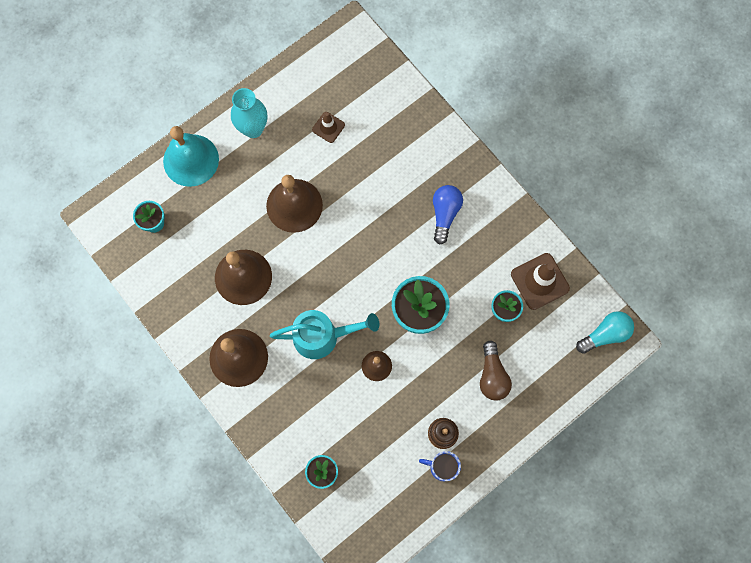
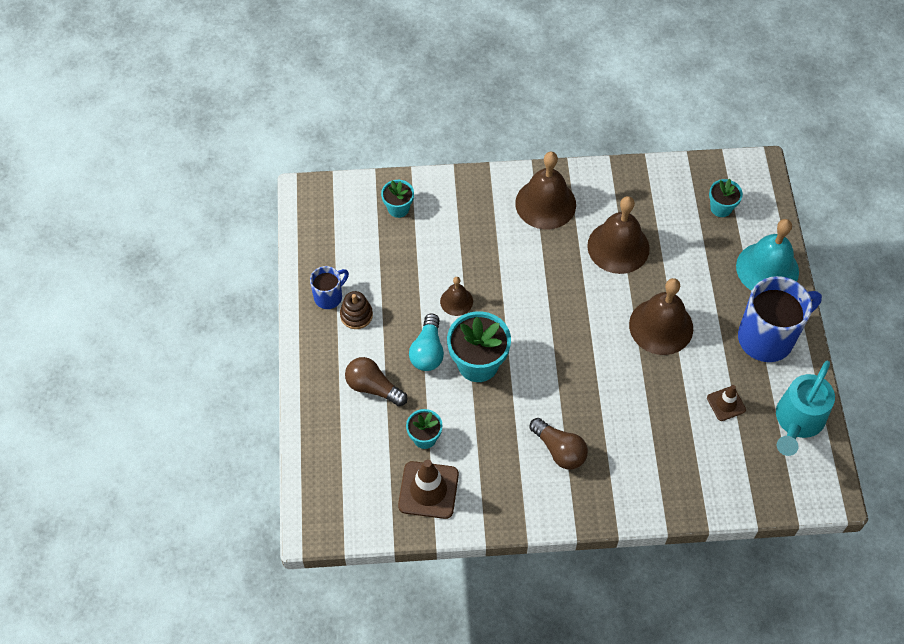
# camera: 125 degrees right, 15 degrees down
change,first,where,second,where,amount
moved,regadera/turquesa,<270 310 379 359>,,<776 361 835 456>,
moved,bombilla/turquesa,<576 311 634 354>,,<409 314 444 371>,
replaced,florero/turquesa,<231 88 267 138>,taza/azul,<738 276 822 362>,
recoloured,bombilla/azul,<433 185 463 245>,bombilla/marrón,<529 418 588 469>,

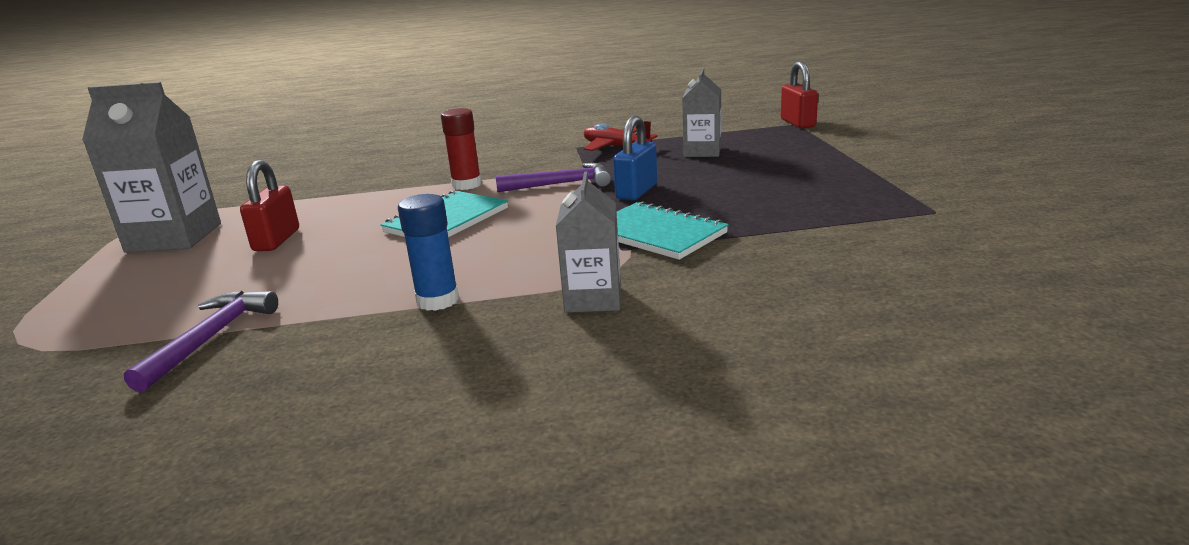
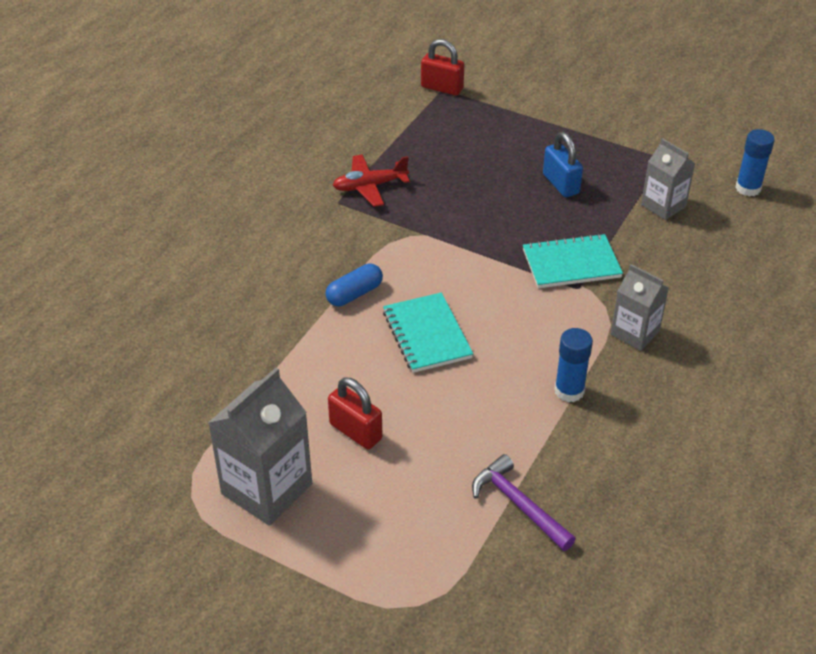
# camera: 55 degrees left, 20 degrees up
change,first,where,second,where,amount
removed,martillo/morado,<495 163 611 192>,,,
added,,,barra de pegamento/azul,<735 129 775 197>,
moved,candado/azul,<613 116 657 200>,,<543 132 583 197>,
moved,cartón de leche/gris,<682 68 721 157>,,<641 138 695 220>,
replaced,barra de pegamento/rojo,<441 108 482 190>,cápsula/azul,<325 264 383 306>,

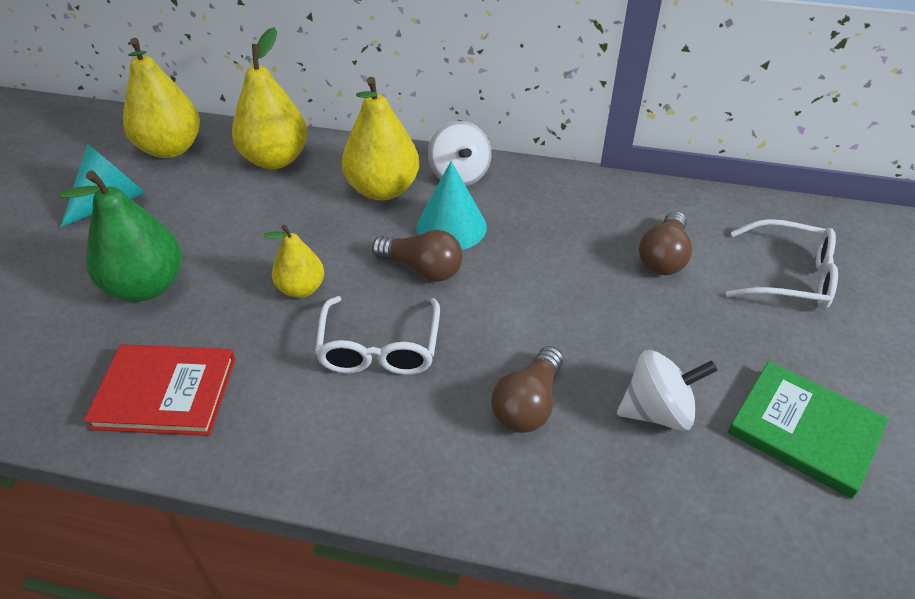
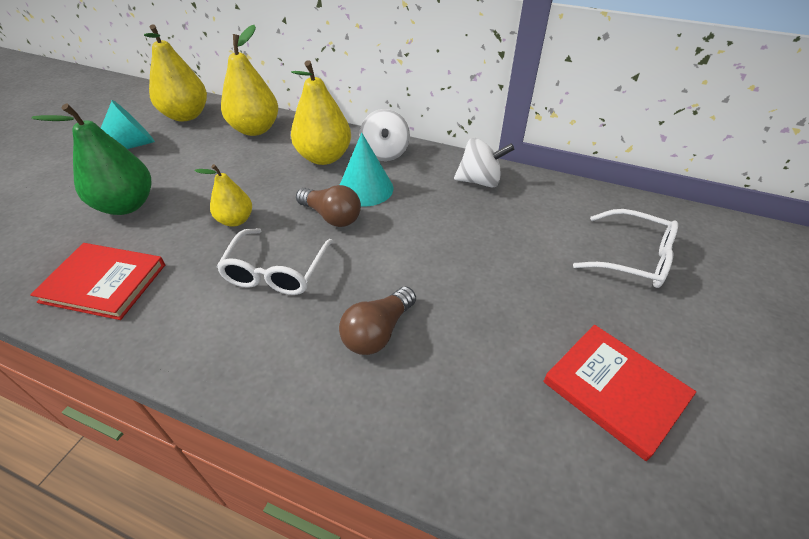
# camera: 10 degrees right, 0 degrees up
change,first,where,second,where,amount
removed,bombilla/marrón,<639 211 692 275>,,,
moved,peonza/blanco,<617 350 718 431>,,<454 138 515 187>,
recoloured,libro/verde,<728 361 889 499>,libro/rojo,<543 325 696 461>,

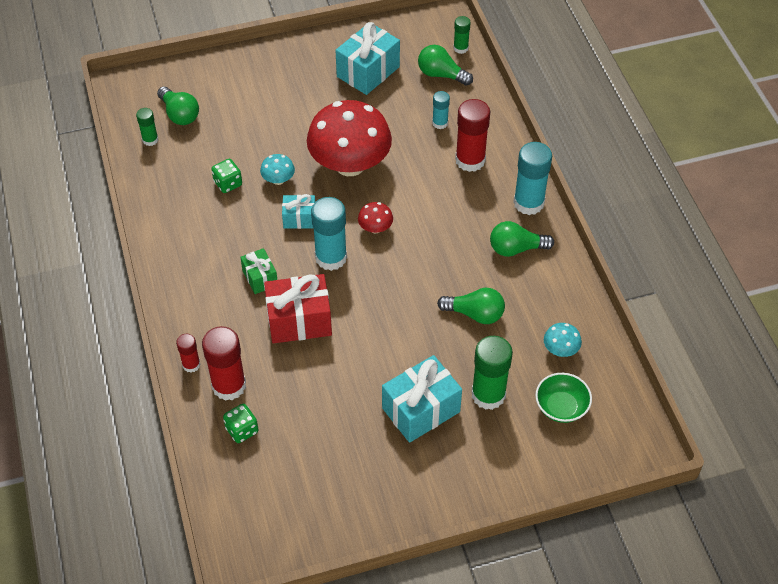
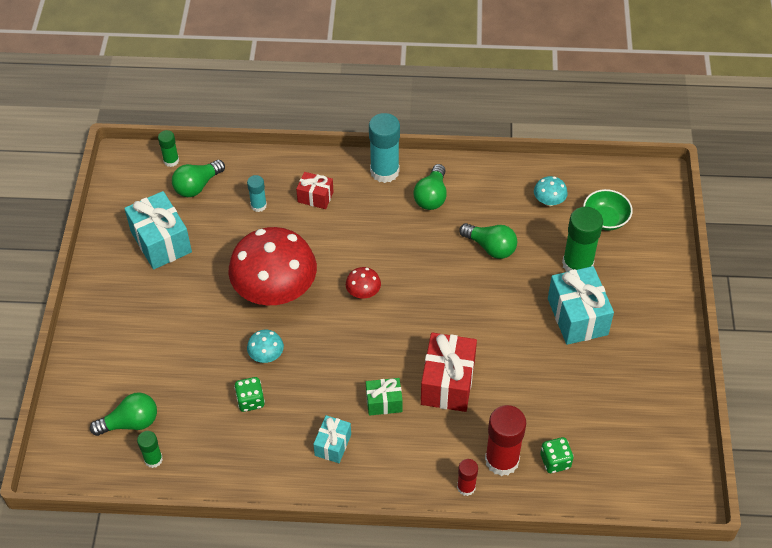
# camera: 70 degrees left, 0 degrees up
change,first,where,second,where,amount
removed,barra de pegamento/turquesa,<311 197 347 271>,,,
moved,regalo/turquesa,<282 194 315 229>,,<313 415 351 463>,
replaced,barra de pegamento/rojo,<455 99 490 172>,regalo/rojo,<296 172 334 209>,
turned,bombilla/verde,<437 288 505 324>,,<459 223 517 259>,90 degrees clockwise

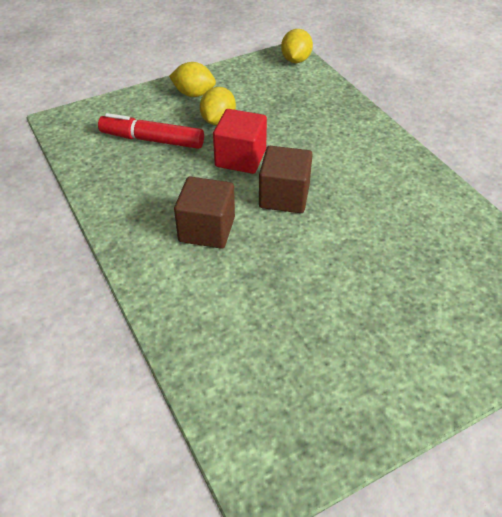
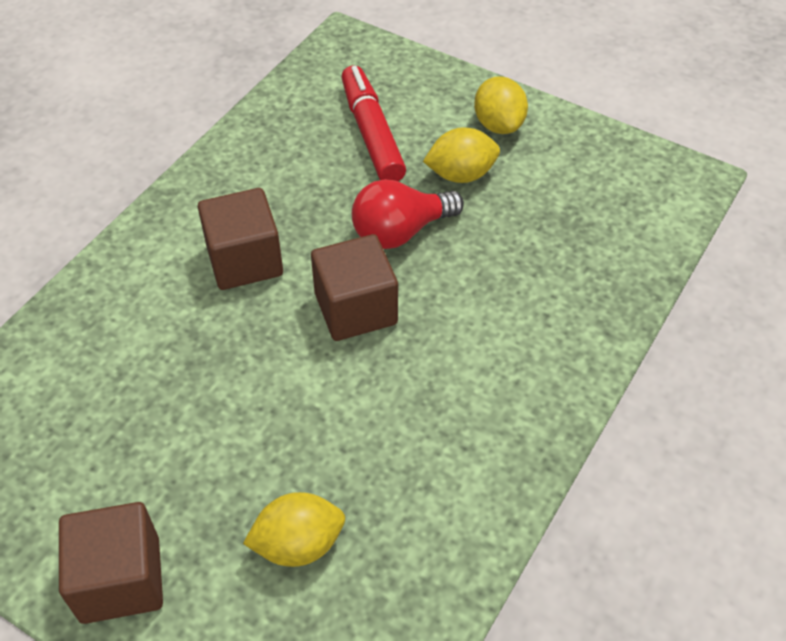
# camera: 60 degrees right, 5 degrees up
change,first,where,second,where,amount
added,,,cubo/marrón,<59 502 163 624>,
moved,limón/amarillo,<281 29 313 63>,,<243 492 345 567>,
replaced,cubo/rojo,<213 109 267 174>,bombilla/rojo,<352 179 464 249>,

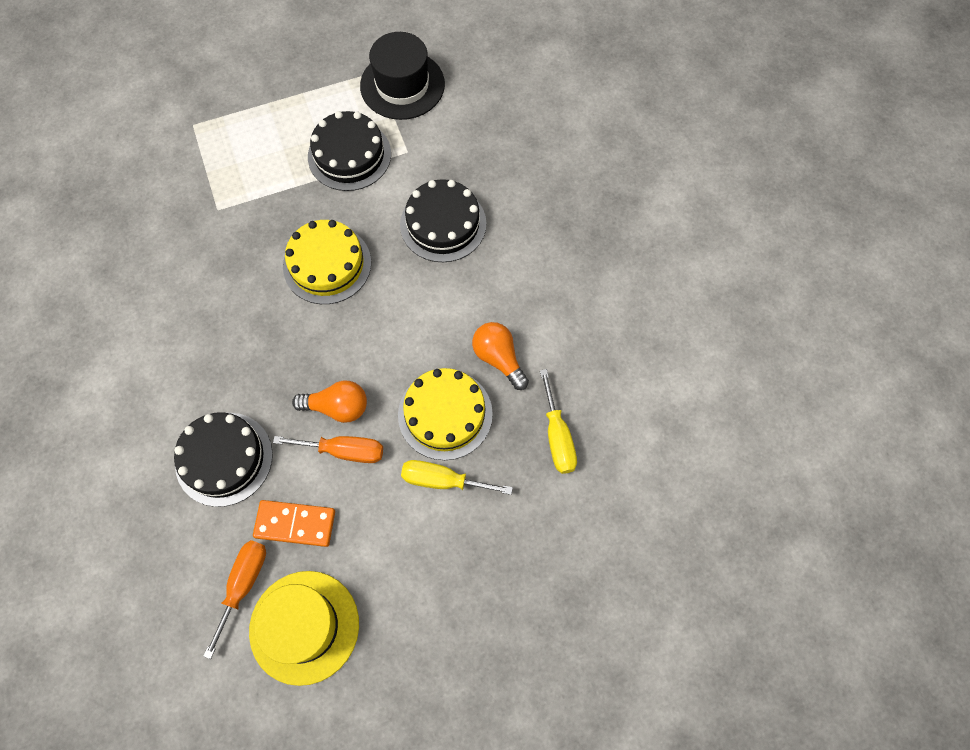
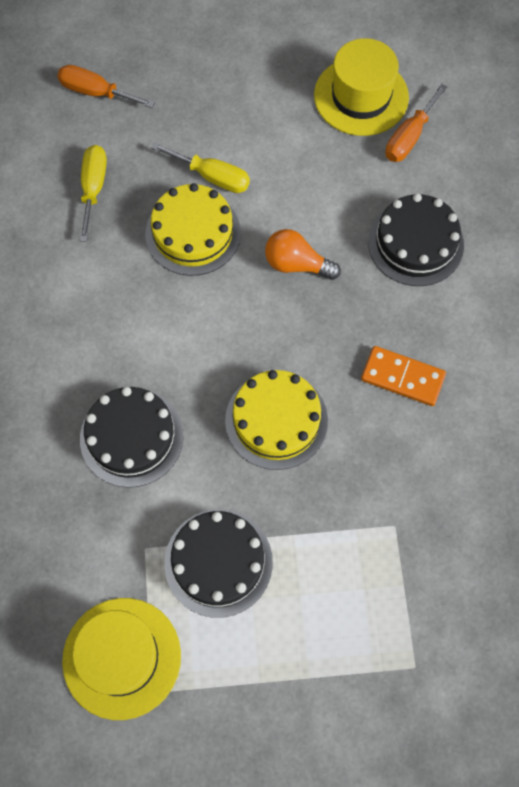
# camera: 165 degrees left, 0 degrees up
change,first,where,second,where,amount
removed,bombilla/naranja,<472 322 529 390>,,,
moved,ficha de dominó/naranja,<253 500 335 547>,,<361 346 446 406>,
moved,destornillador/naranja,<273 436 383 463>,,<57 65 155 108>,
recoloured,sombrero/negro,<360 32 445 120>,sombrero/amarillo,<62 598 181 720>,

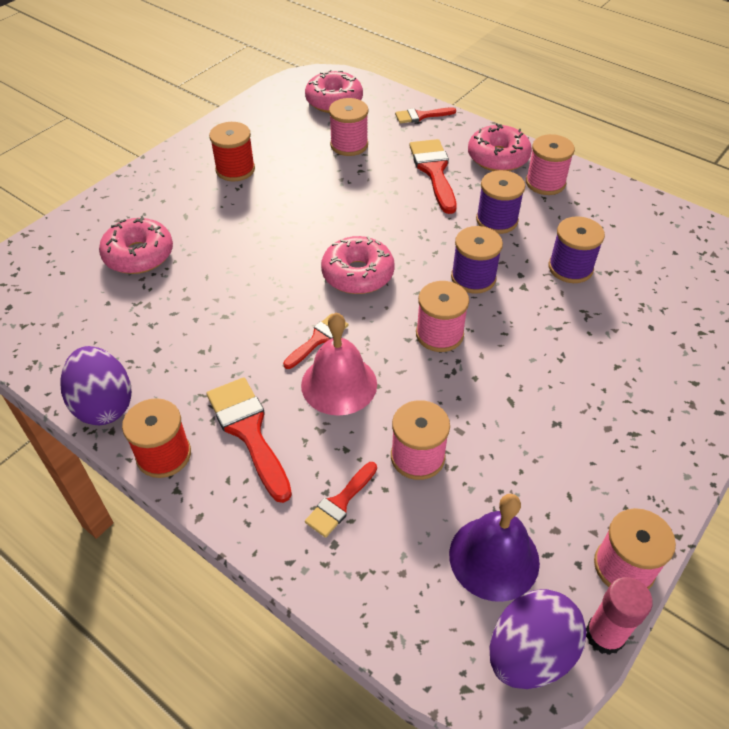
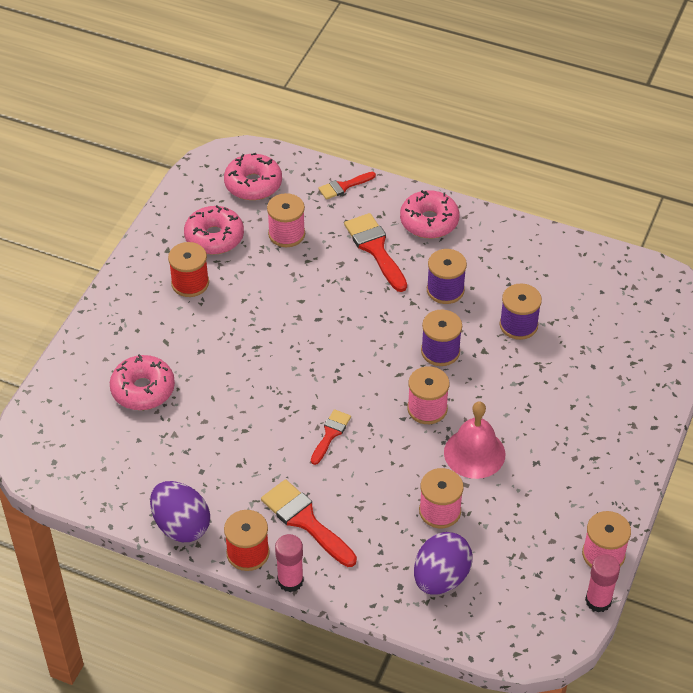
# camera: 15 degrees left, 0 degrees up
change,first,where,second,where,amount
removed,pincel/rojo,<305 462 377 538>,,,
removed,campana/morado,<449 494 540 602>,,,
removed,carrete/rosa,<526 134 575 195>,,,
added,,,barra de pegamento/rosa,<275 534 304 592>,
moved,campana/rosa,<301 313 377 416>,,<444 401 505 479>,
moved,rosquilla/rosa,<321 236 395 294>,,<184 205 244 255>,
moved,huevo/morado,<490 589 586 689>,,<414 532 473 595>,

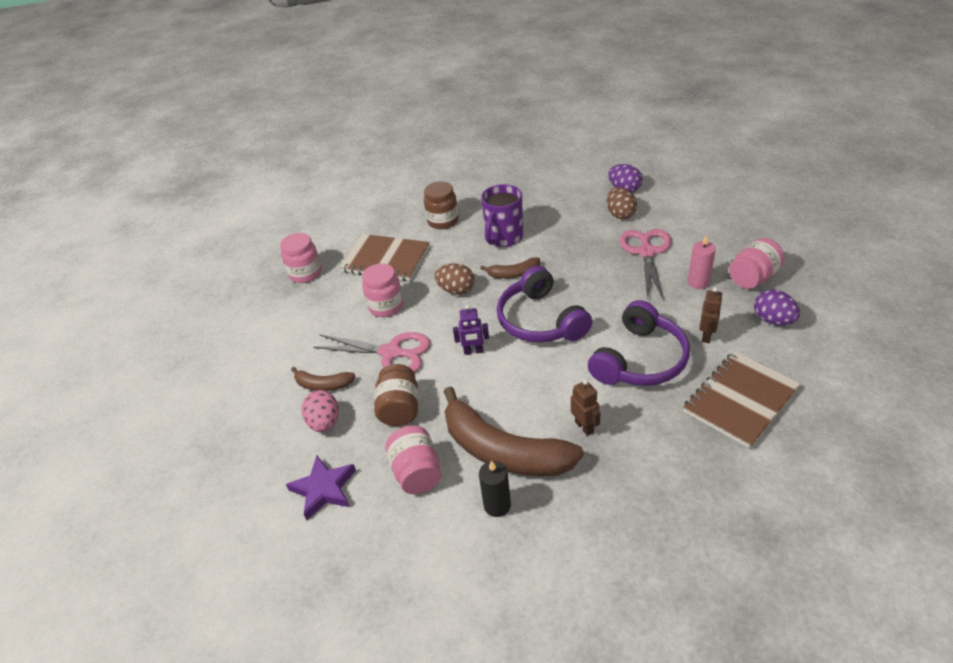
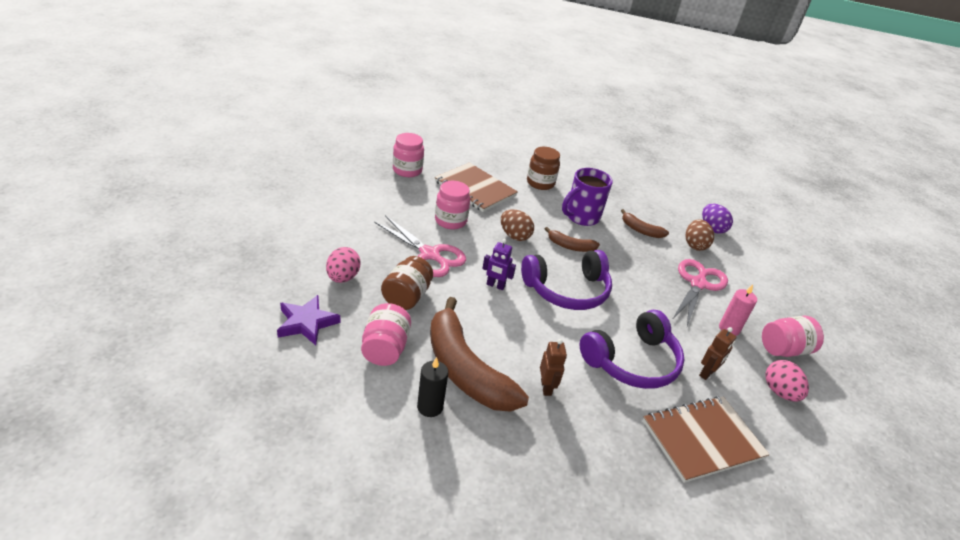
# camera: 15 degrees right, 5 degrees down
change,first,where,second,where,amount
moved,plátano/marrón,<291 367 355 391>,,<621 209 669 238>,
recoloured,huevo/morado,<754 289 800 325>,huevo/rosa,<765 360 809 402>,
turned,auriculares/morado,<497 266 592 343>,,<521 250 612 310>,105 degrees counterclockwise

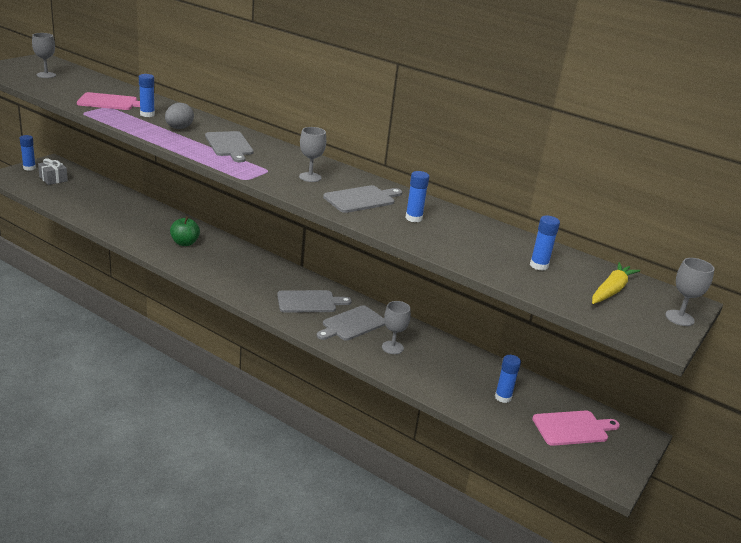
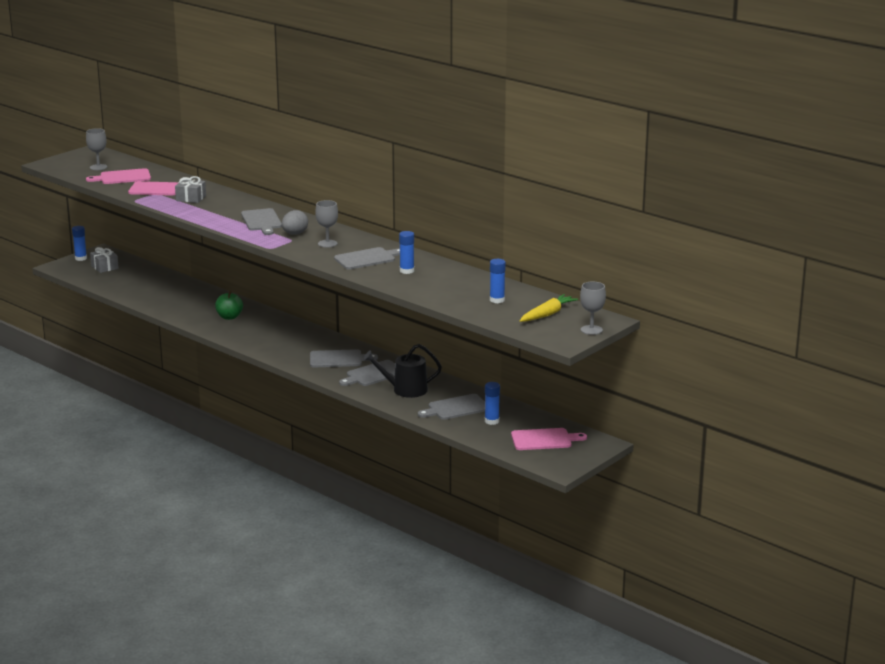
# camera: 10 degrees right, 5 degrees down
change,first,where,second,where,amount
added,,,tabla de cortar/rosa,<86 168 151 184>,
added,,,tabla de cortar/gris,<418 394 485 420>,
moved,huevo/gris,<165 103 194 129>,,<282 210 308 235>,
replaced,barra de pegamento/azul,<139 74 155 117>,regalo/gris,<175 176 206 203>,
replaced,copa/gris,<382 301 411 354>,regadera/negro,<363 344 442 398>,

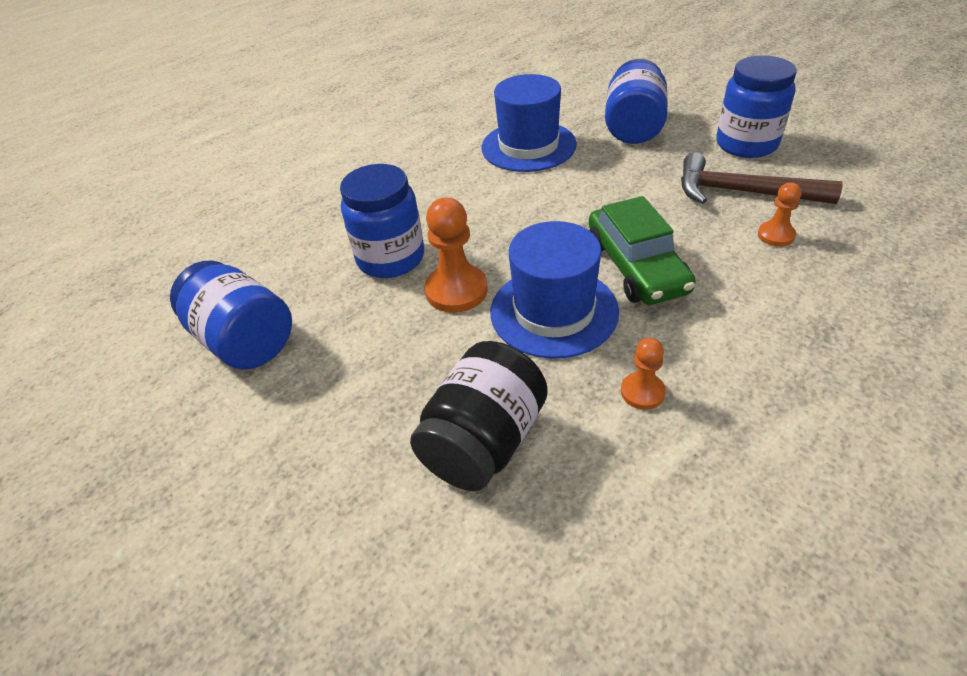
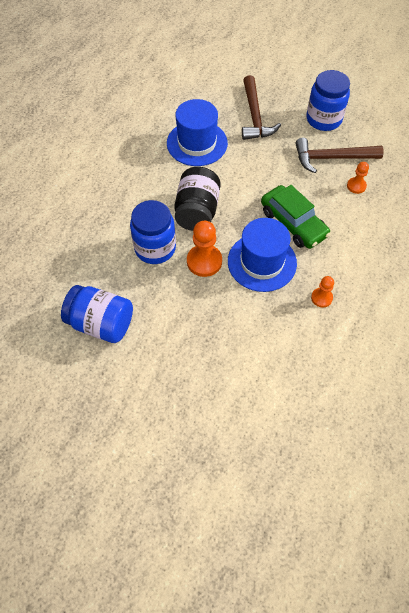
# camera: 25 degrees left, 15 degrees up
change,first,where,second,where,amount
moved,tarro/negro,<410 341 548 491>,,<174 167 221 231>,
replaced,tarro/azul,<605 59 668 144>,martillo/marrón,<242 75 281 140>,

